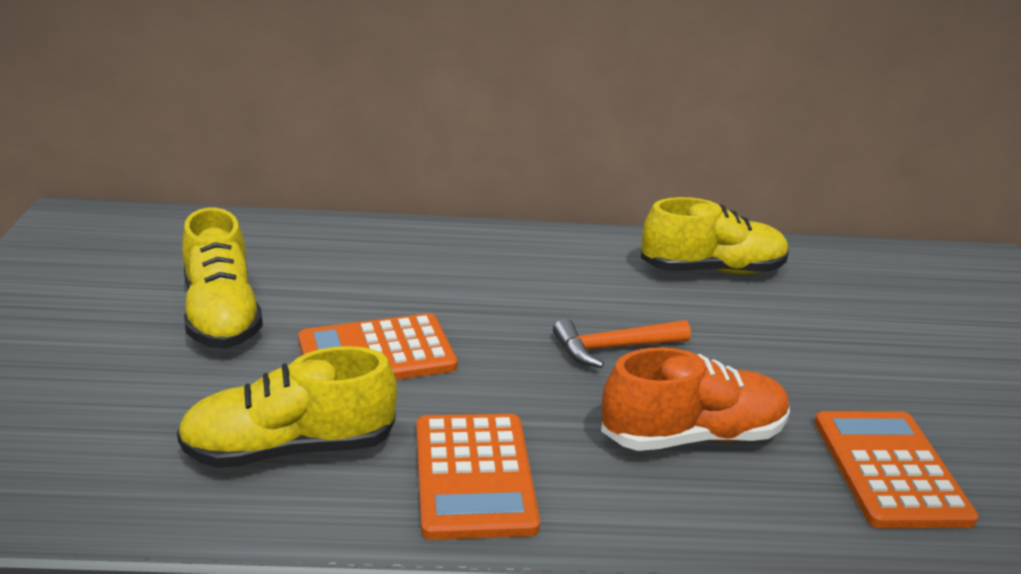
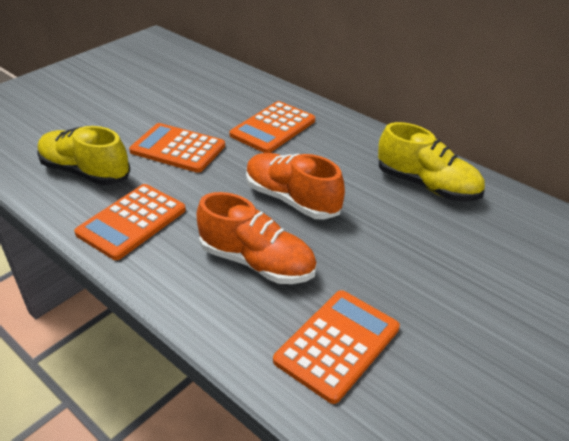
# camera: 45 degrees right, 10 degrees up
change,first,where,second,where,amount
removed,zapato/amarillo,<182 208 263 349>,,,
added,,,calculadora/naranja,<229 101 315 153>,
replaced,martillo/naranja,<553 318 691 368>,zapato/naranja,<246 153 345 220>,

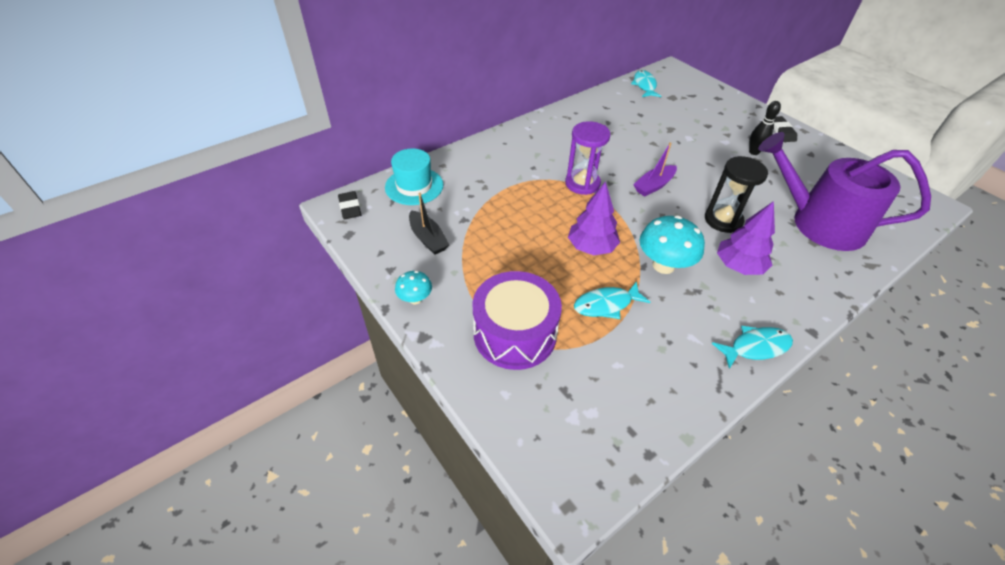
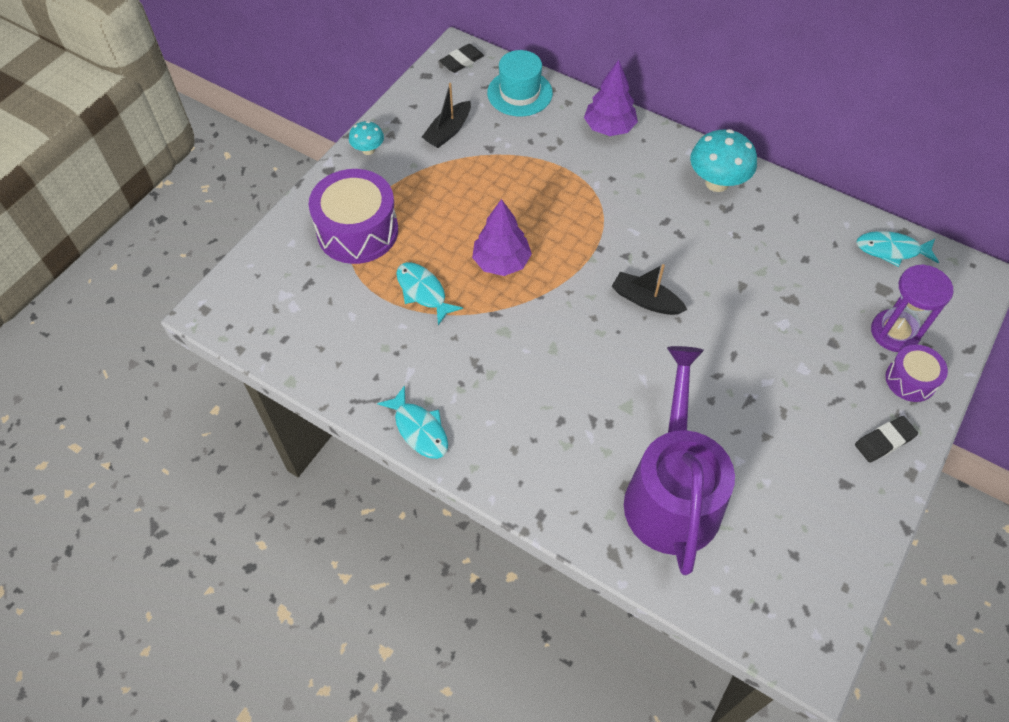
# camera: 70 degrees right, 10 degrees up
change,first,where,second,where,amount
removed,reloj de arena/negro,<705 156 768 233>,,,
removed,bolo/negro,<749 101 781 155>,,,
added,,,tambor/morado,<885 345 948 402>,
moved,reloj de arena/morado,<565 121 611 195>,,<871 264 954 352>,
moved,seta/turquesa,<640 215 705 274>,,<690 129 757 192>,
moved,árbol/morado,<717 201 775 275>,,<584 60 638 136>,
recoloured,barco/morado,<633 142 677 197>,barco/negro,<612 264 688 315>,
turned,pez/turquesa,<631 70 661 97>,,<856 231 939 267>,150 degrees counterclockwise

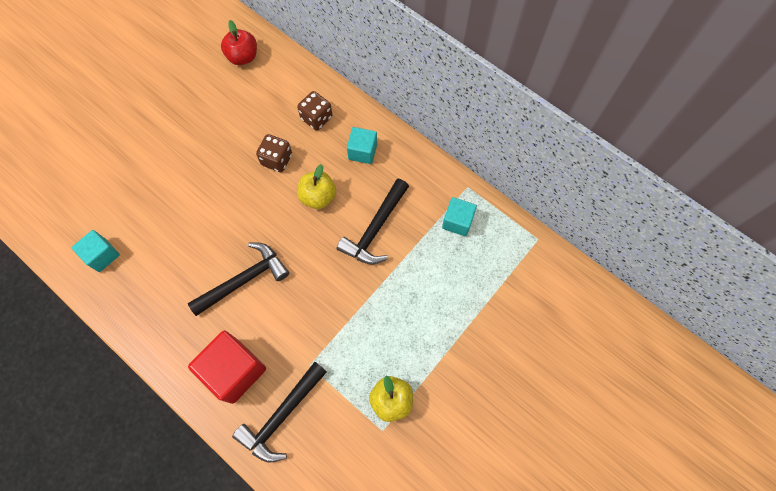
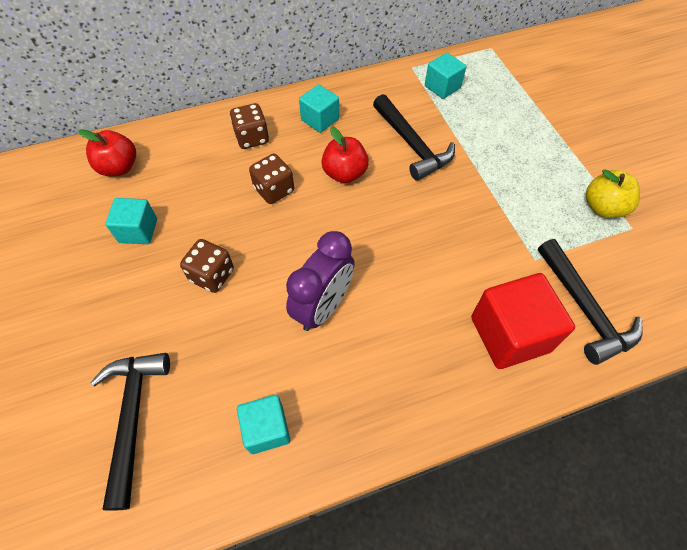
# camera: 60 degrees left, 10 degrees down
change,first,where,second,where,amount
added,,,cubo/turquesa,<105 198 157 244>,
added,,,dado/marrón,<180 239 234 293>,
added,,,despertador/morado,<286 231 354 331>,
moved,martillo/negro,<188 242 289 316>,,<90 353 170 511>,
recoloured,manzana/amarillo,<297 164 336 209>,manzana/rojo,<321 127 369 183>,

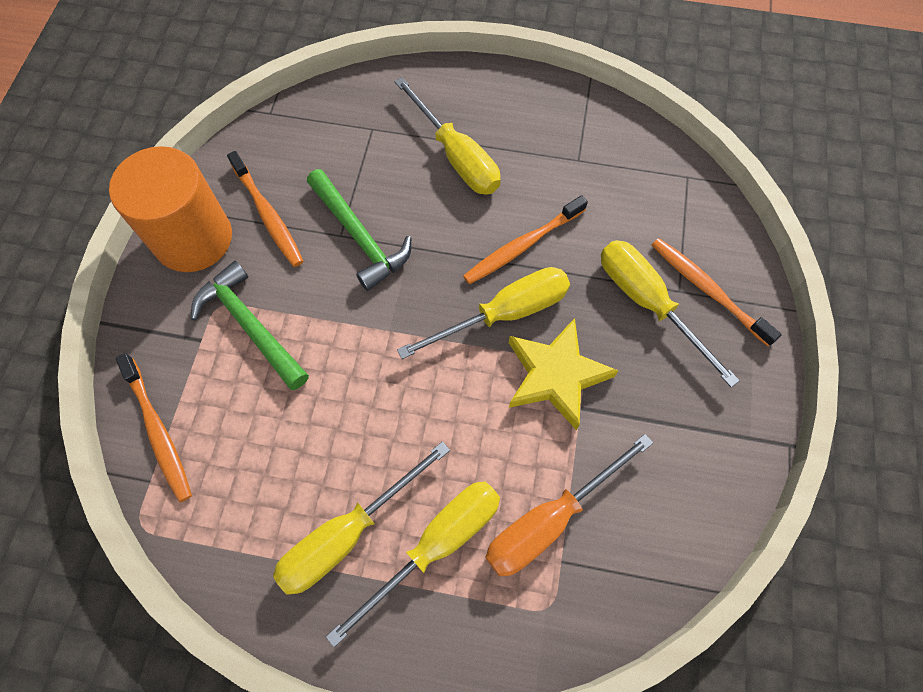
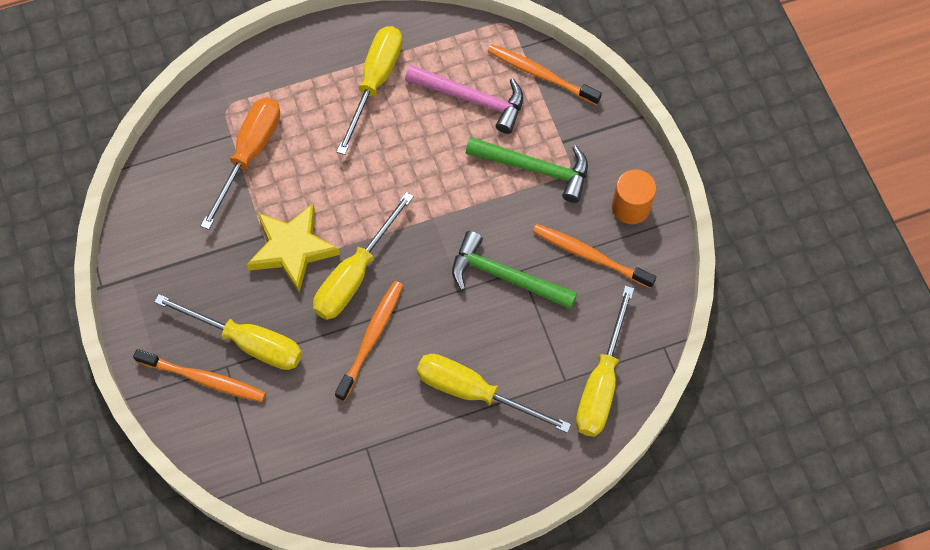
# camera: 150 degrees right, 0 degrees up
change,first,where,second,where,amount
added,,,martillo/rosa,<405 64 523 134>,
moved,destornillador/amarillo,<326 481 500 647>,,<576 286 634 437>,
resized,cilindro/naranja,<109 146 232 272>,,<612 169 656 224>,x0.56

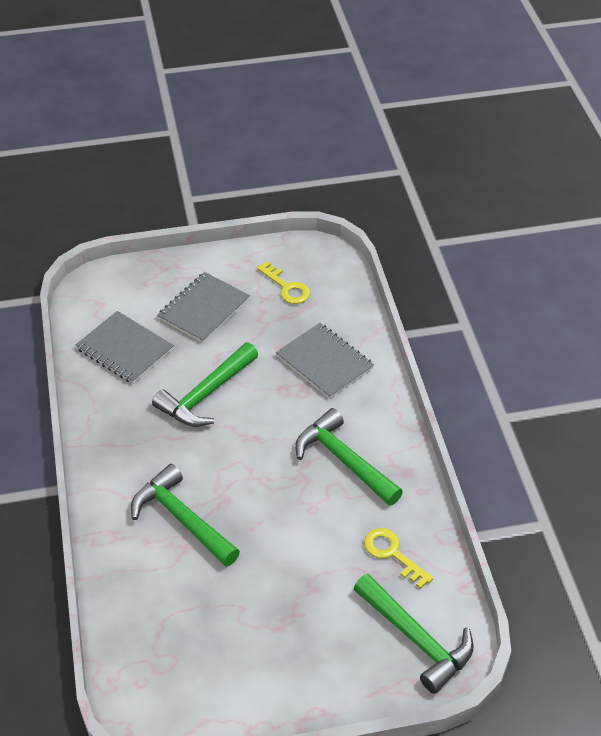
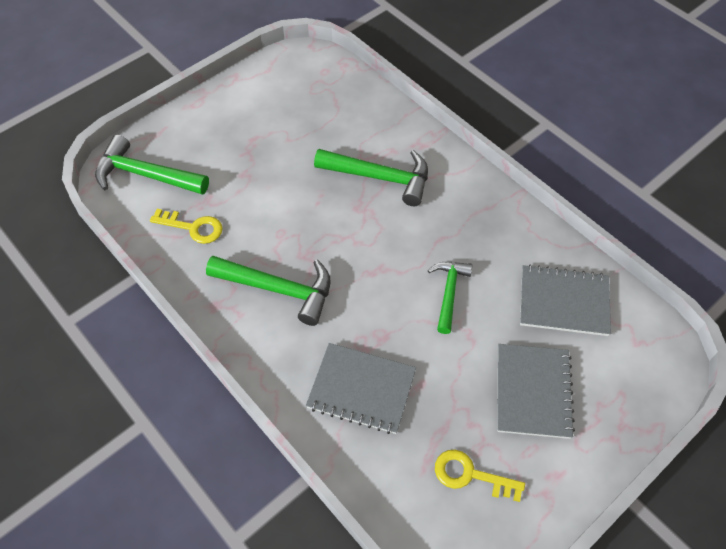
# camera: 150 degrees right, 10 degrees up
change,first,where,second,where,amount
resized,martillo/verde,<152 342 258 427>,,<428 262 472 334>,x0.64

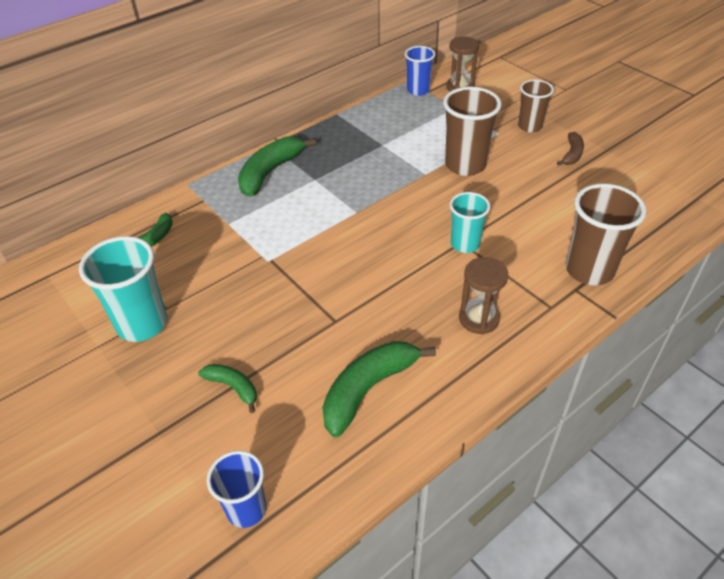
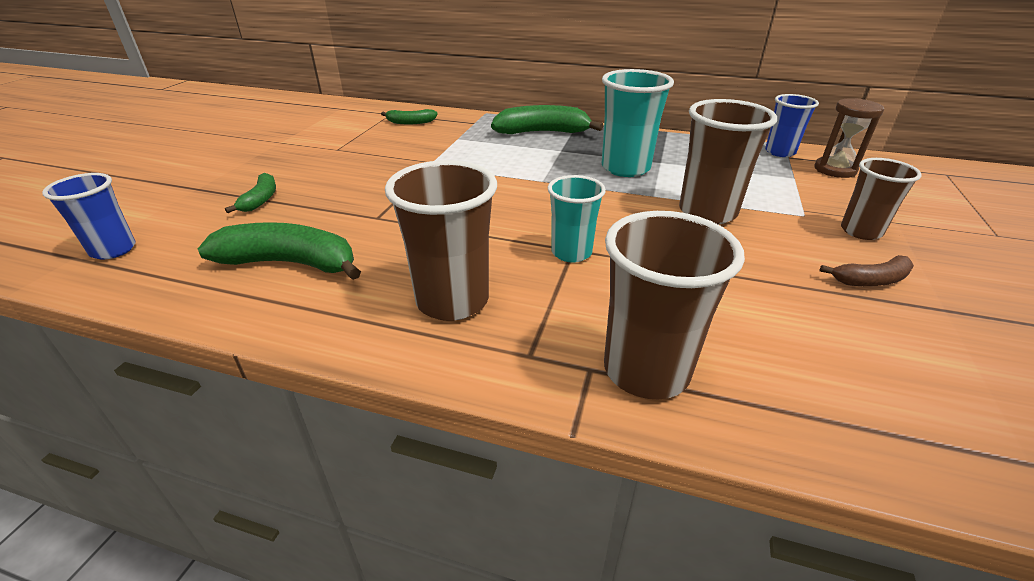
# camera: 55 degrees right, 10 degrees down
change,first,where,second,where,amount
moved,vaso/turquesa,<79 236 167 342>,,<602 69 674 177>,
replaced,reloj de arena/marrón,<459 257 509 335>,vaso/marrón,<385 160 497 321>,

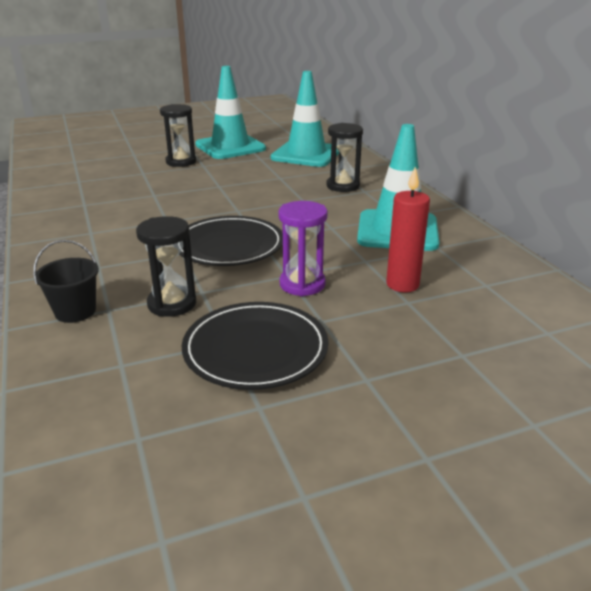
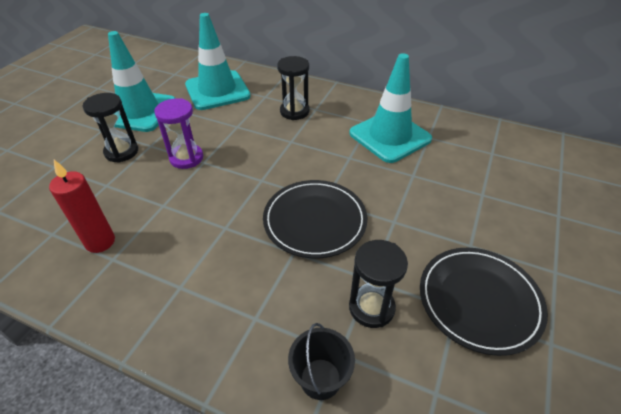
# camera: 45 degrees left, 15 degrees up
change,first,where,second,where,amount
moved,reloj de arena/morado,<278 201 328 296>,,<154 98 203 169>,
moved,vela/rojo,<386 167 430 292>,,<49 160 115 253>,

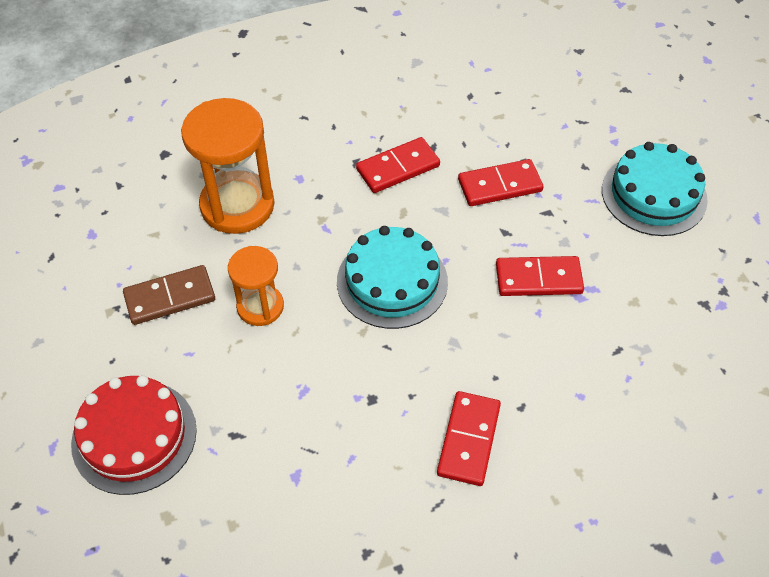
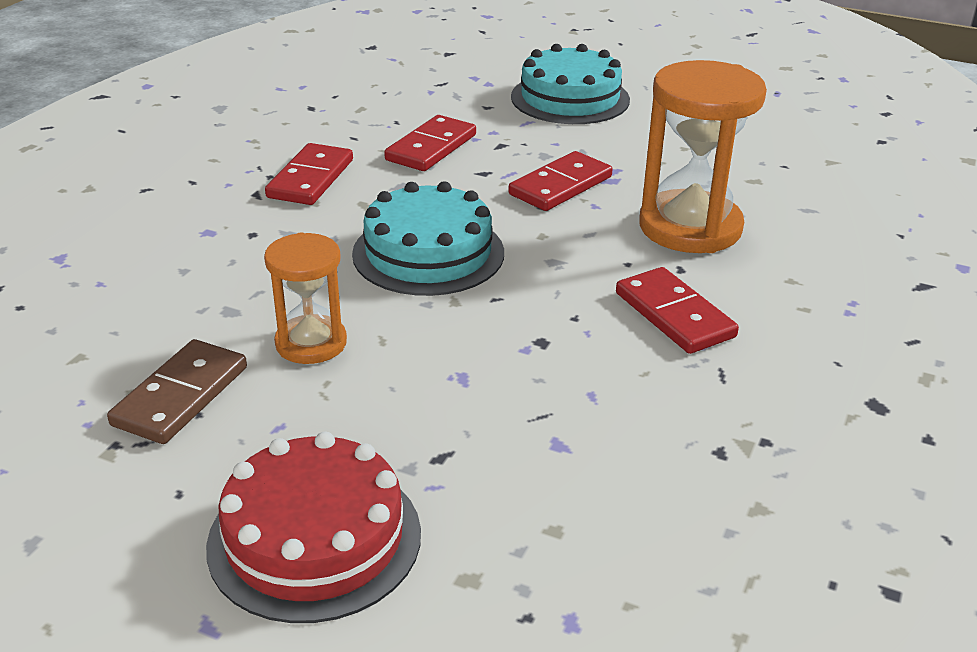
# camera: 45 degrees left, 20 degrees down
change,first,where,second,where,amount
moved,reloj de arena/naranja,<181 98 275 234>,,<639 60 767 253>,

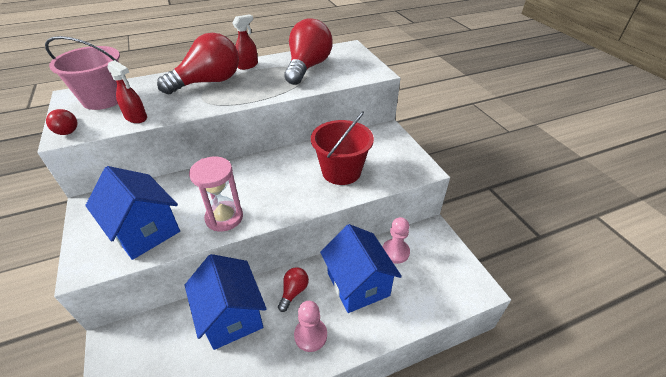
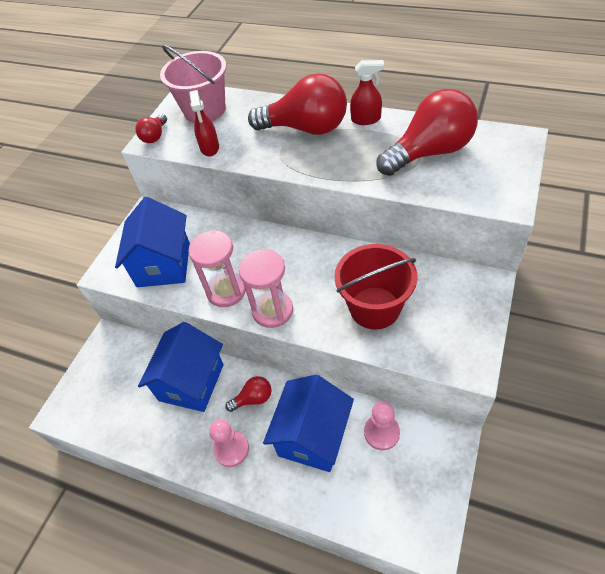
# camera: 50 degrees right, 10 degrees up
change,first,where,second,where,amount
added,,,reloj de arena/rosa,<239 249 293 328>,

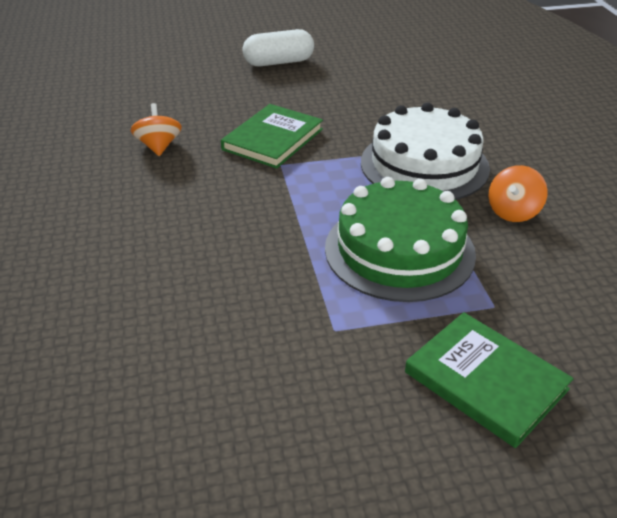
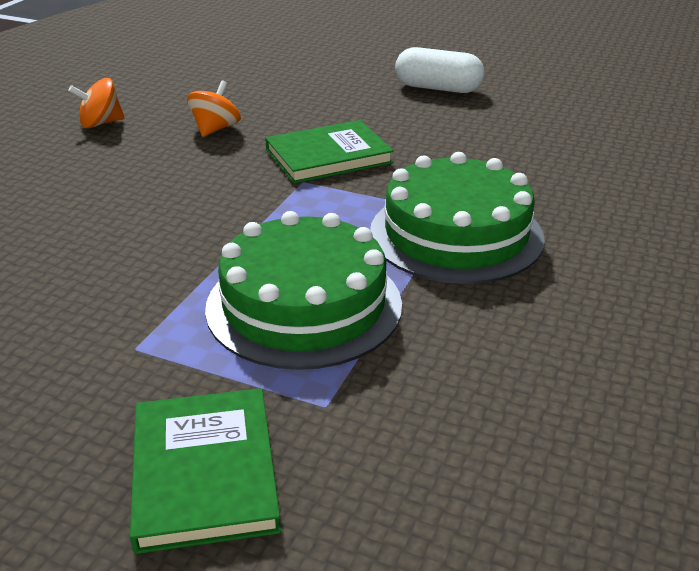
# camera: 35 degrees right, 5 degrees down
change,first,where,second,where,amount
moved,peonza/naranja,<489 165 548 222>,,<68 78 125 129>,
recoloured,tarta/blanco,<361 103 490 200>,tarta/verde,<370 152 545 284>,

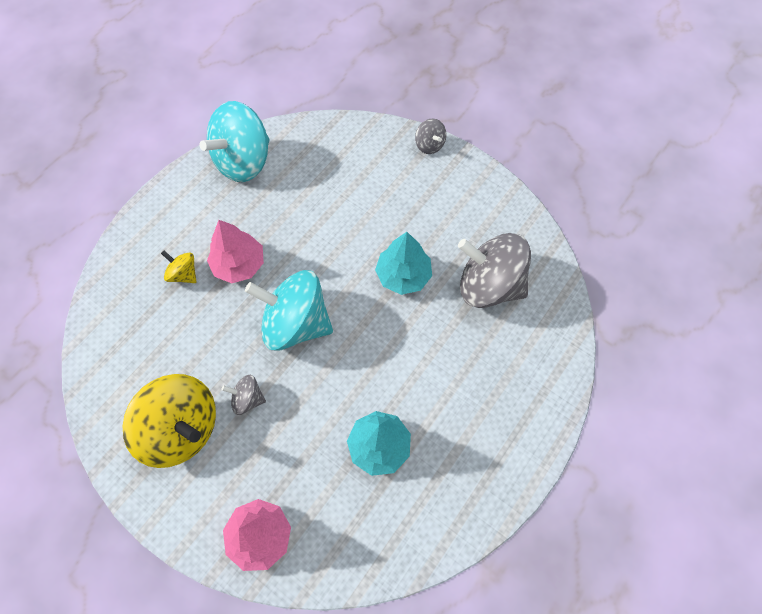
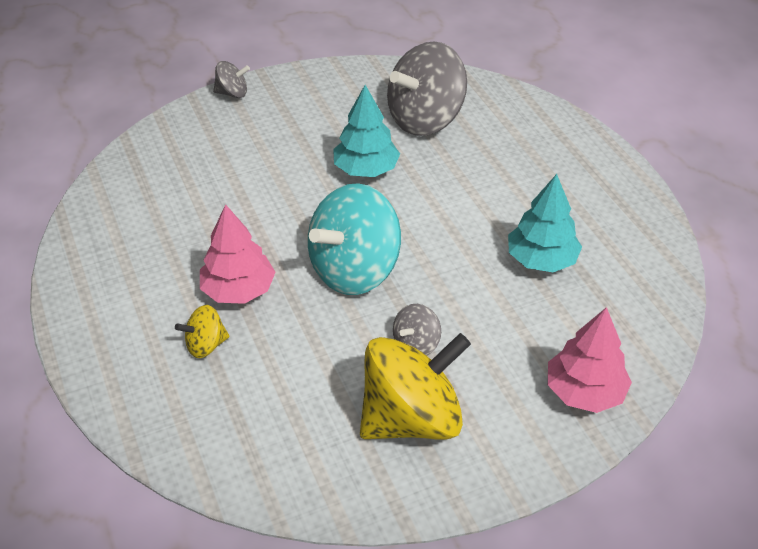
# camera: 60 degrees left, 20 degrees down
change,first,where,second,where,amount
removed,peonza/turquesa,<200 101 270 182>,,,

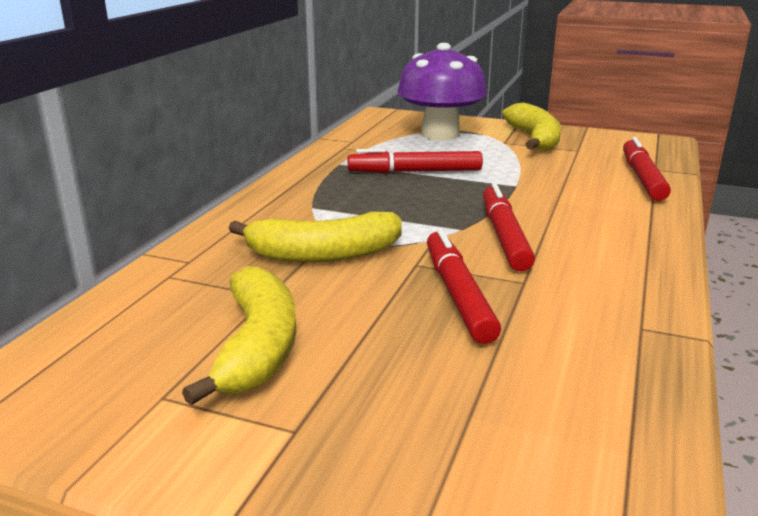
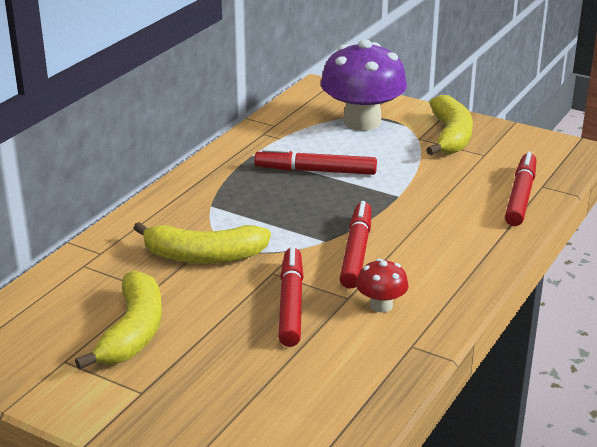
# camera: 10 degrees right, 5 degrees up
change,first,where,second,where,amount
added,,,seta/rojo,<356 258 408 312>,

